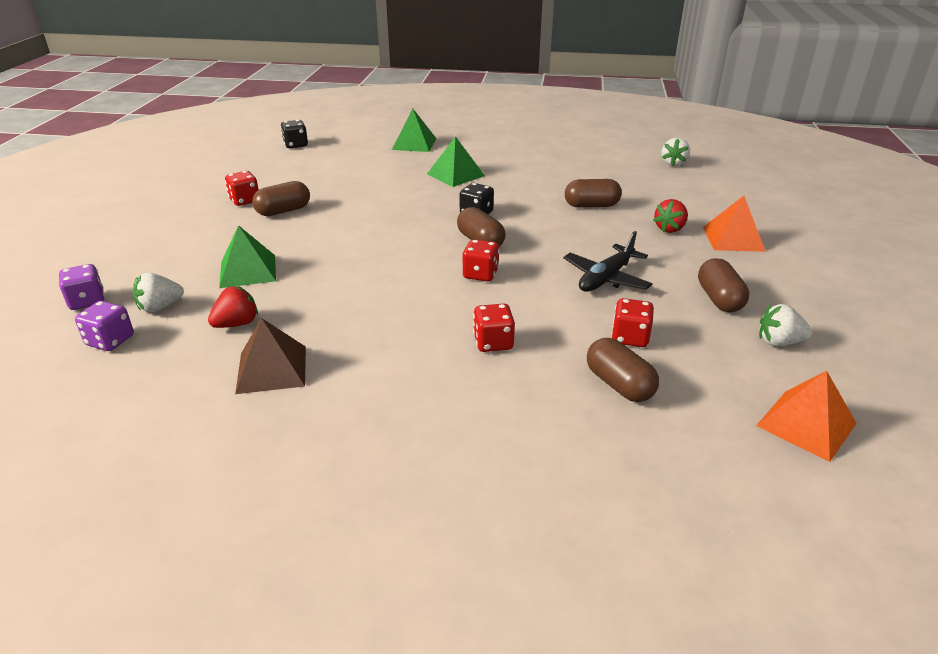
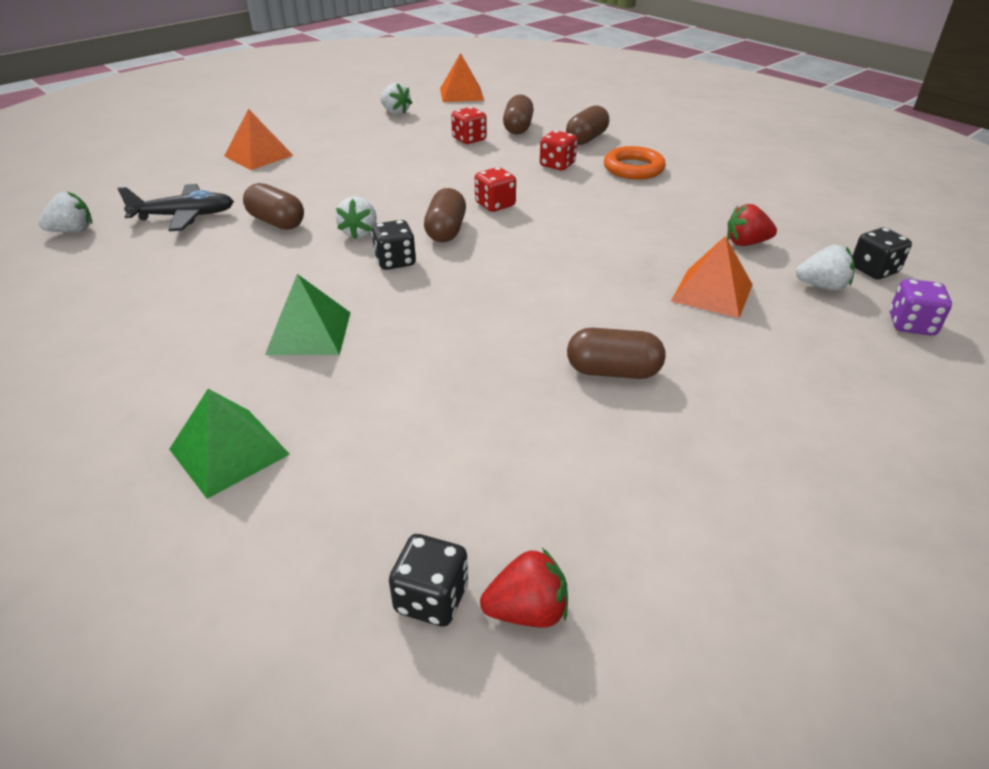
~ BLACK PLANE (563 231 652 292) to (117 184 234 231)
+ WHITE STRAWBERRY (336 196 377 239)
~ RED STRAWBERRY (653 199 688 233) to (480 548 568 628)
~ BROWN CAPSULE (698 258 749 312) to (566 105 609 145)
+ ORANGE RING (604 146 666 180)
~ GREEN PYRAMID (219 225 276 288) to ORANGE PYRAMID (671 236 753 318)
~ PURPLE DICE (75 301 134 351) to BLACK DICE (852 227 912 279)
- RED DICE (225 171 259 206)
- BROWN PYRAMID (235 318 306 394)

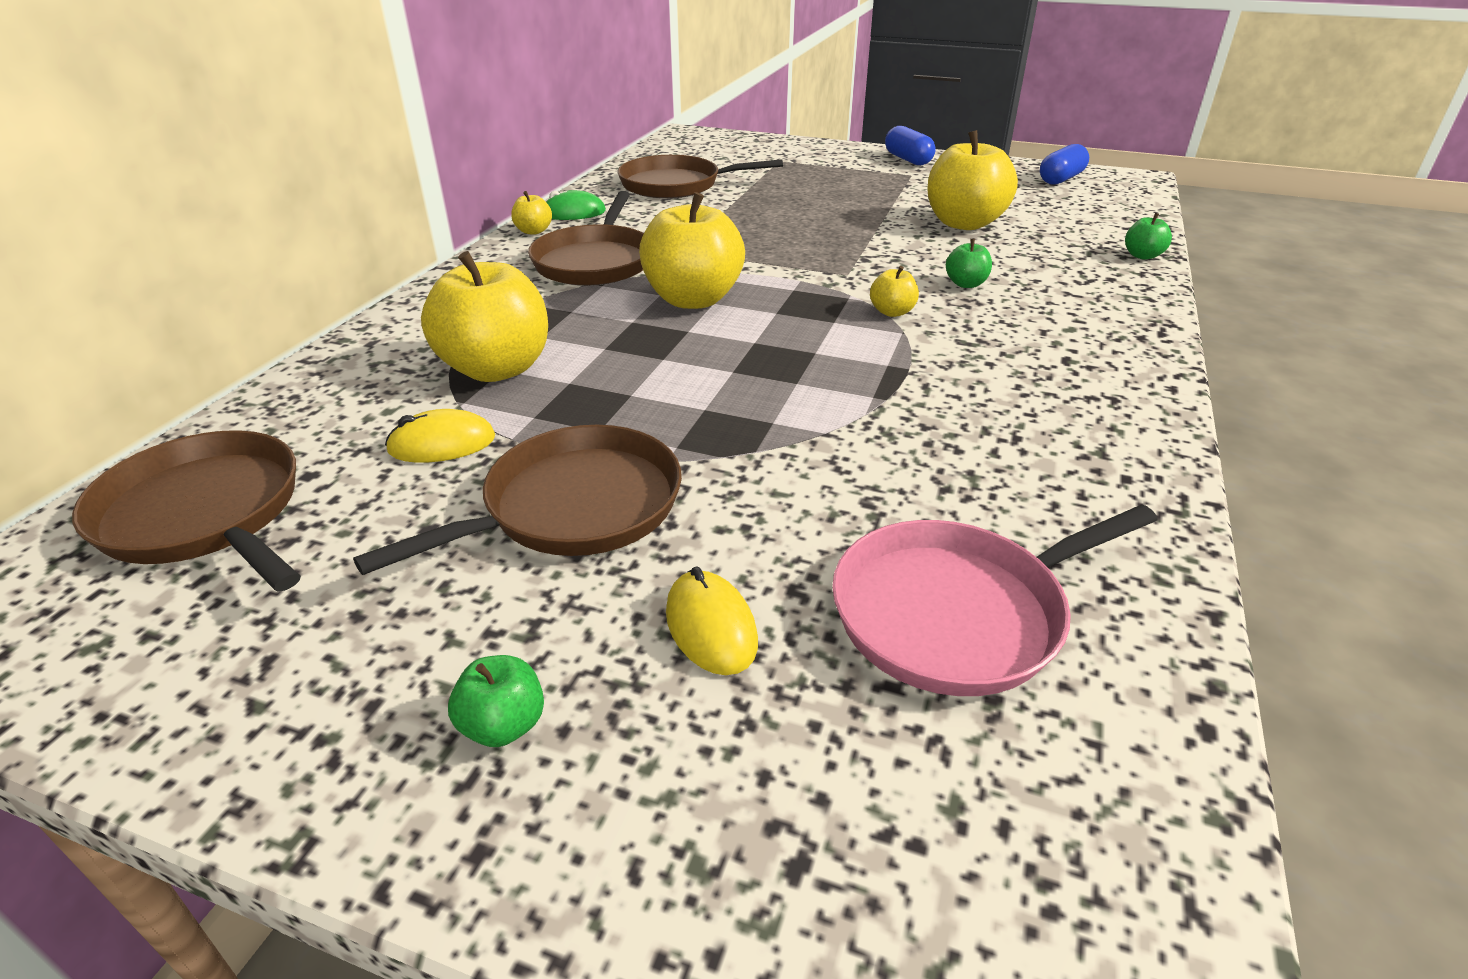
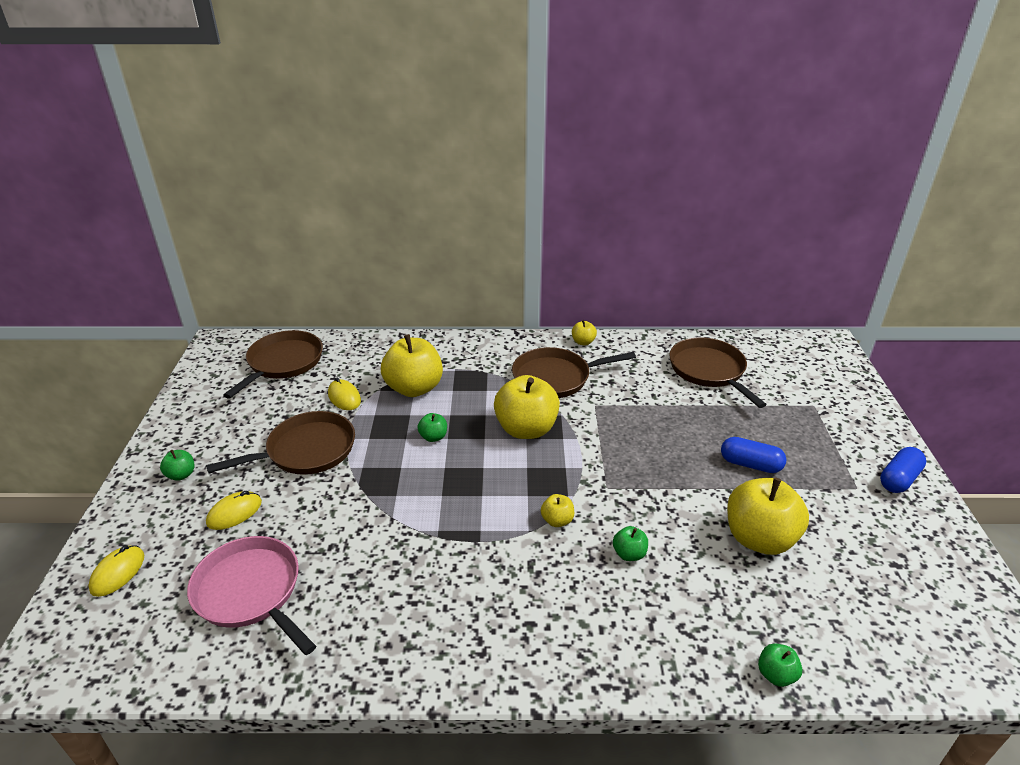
+ YELLOW MOUSE (89 545 144 597)
~ BROWN PAN (353 425 682 575) = (206 411 355 475) 60 degrees counterclockwise
+ GREEN APPLE (417 413 447 442)
~ BLUE CAPSULE (1040 144 1089 185) to (721 437 786 473)
- GREEN MOUSE (545 190 606 220)

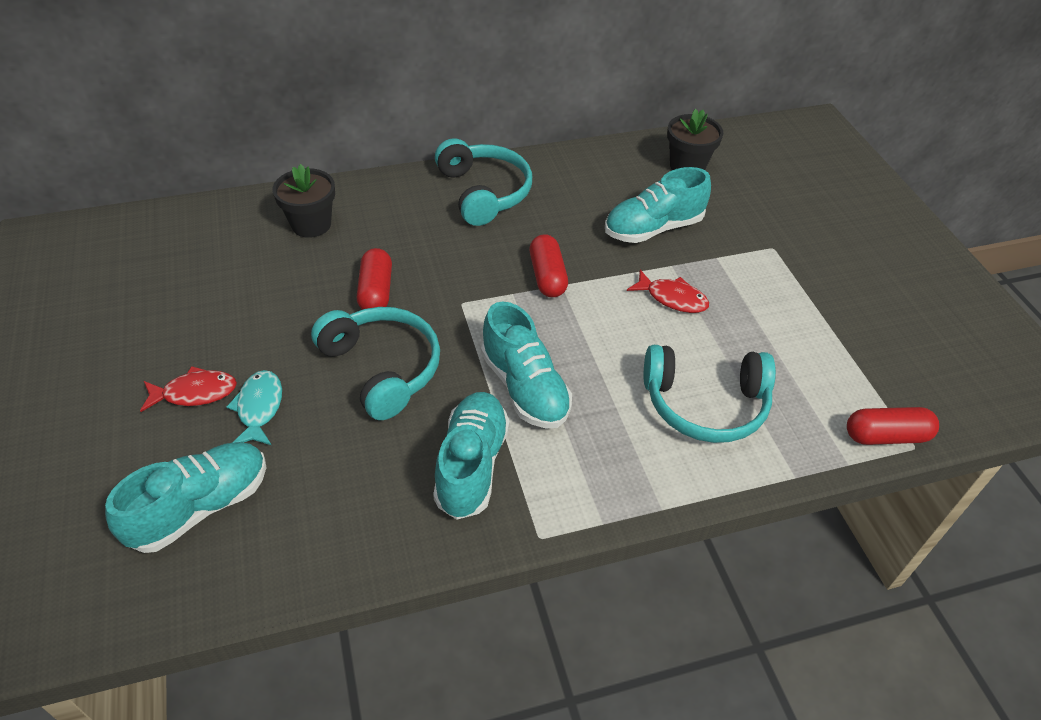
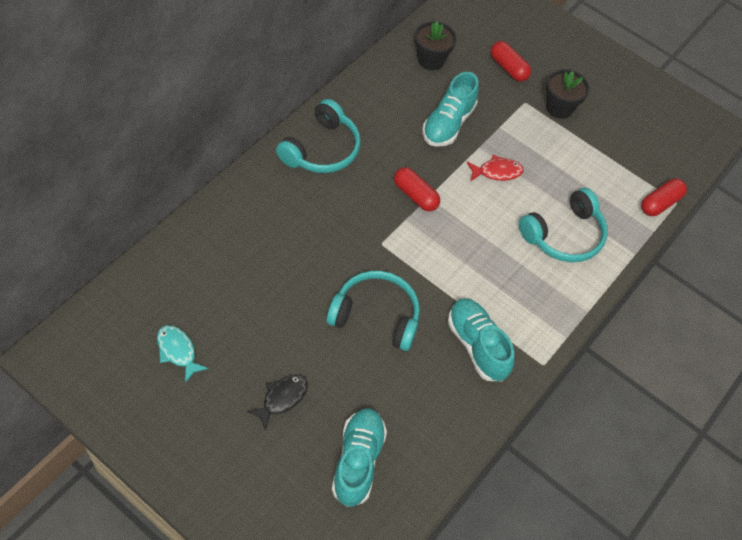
~ TURQUOISE FISH (226 370 282 445) to (157 325 209 383)
~ RED FISH (140 366 237 412) to BLACK FISH (247 374 308 430)
~ TURQUOISE HEADPHONES (435 138 532 226) = (276 99 361 173) 90 degrees clockwise
~ RED CAPSULE (357 248 392 310) to (490 41 531 82)
~ BLACK FLOWER POT (273 164 335 238) to (546 69 589 119)
- TURQUOISE SHOE (481 301 572 428)

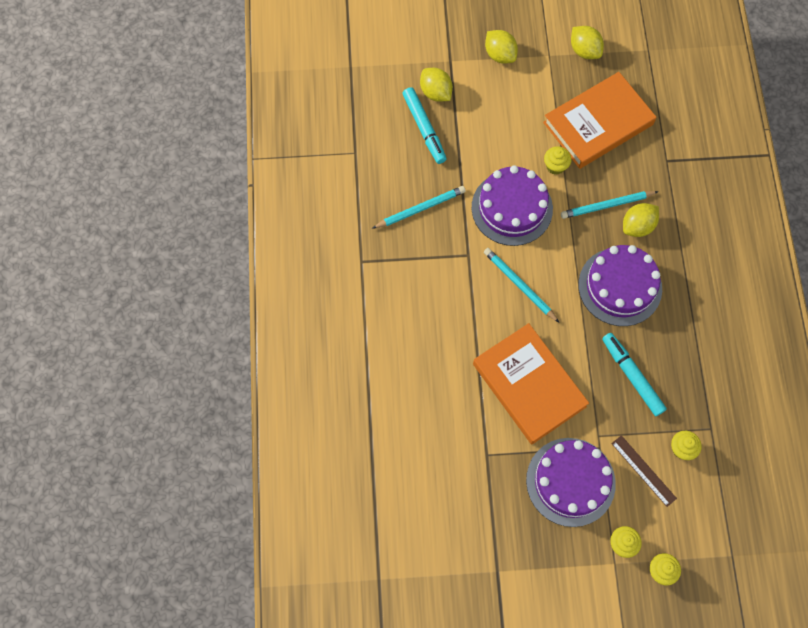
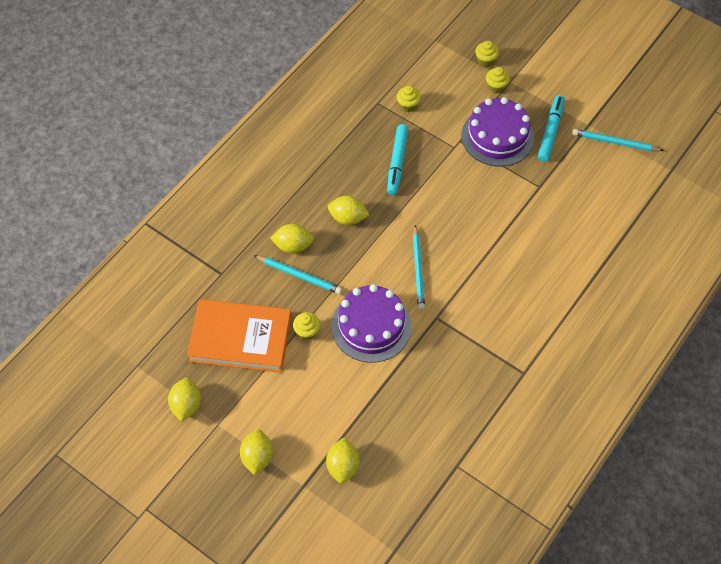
~ PURPLE CAKE (578 245 662 326) to YELLOW LEMON (328 196 369 225)
~ TURQUOISE MARKER (402 87 447 164) to (538 95 565 162)
~ TURQUOISE PENCIL (372 186 466 229) to (572 129 664 151)
- ORANGE BOOK (473 323 589 444)
- BROWN RULER (611 435 677 507)

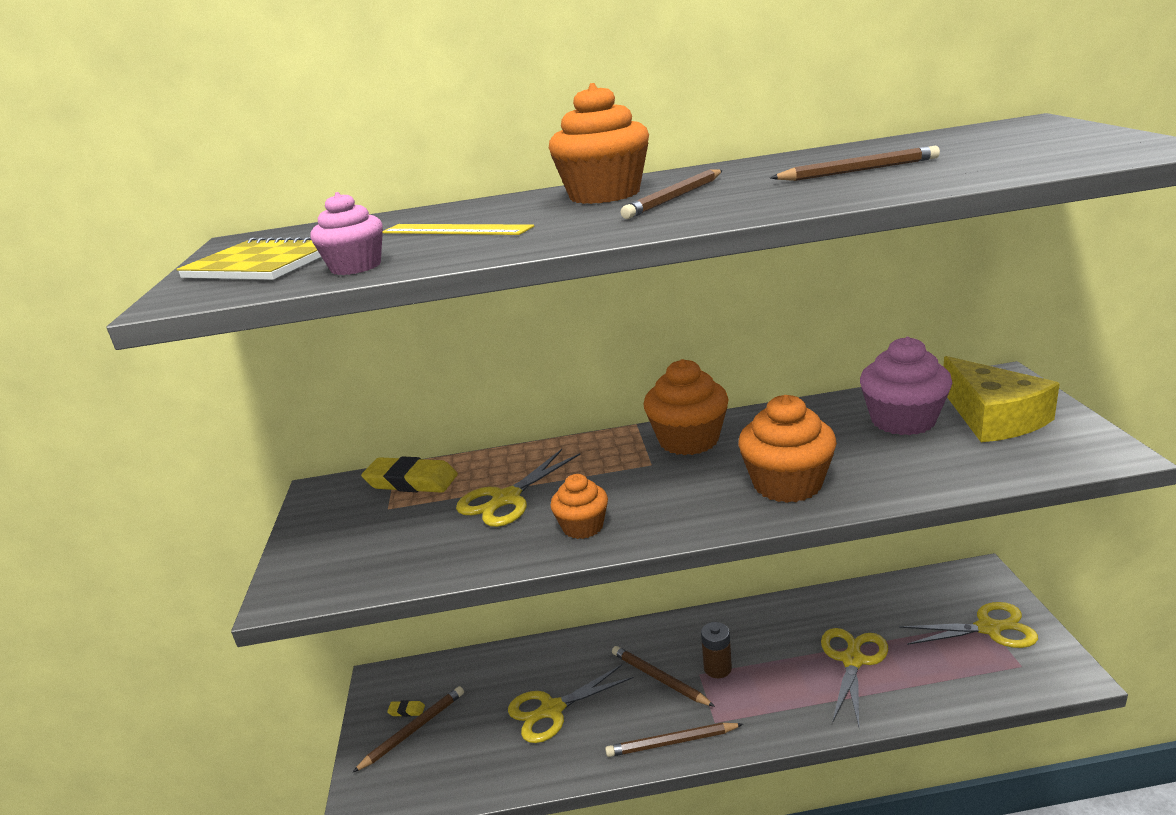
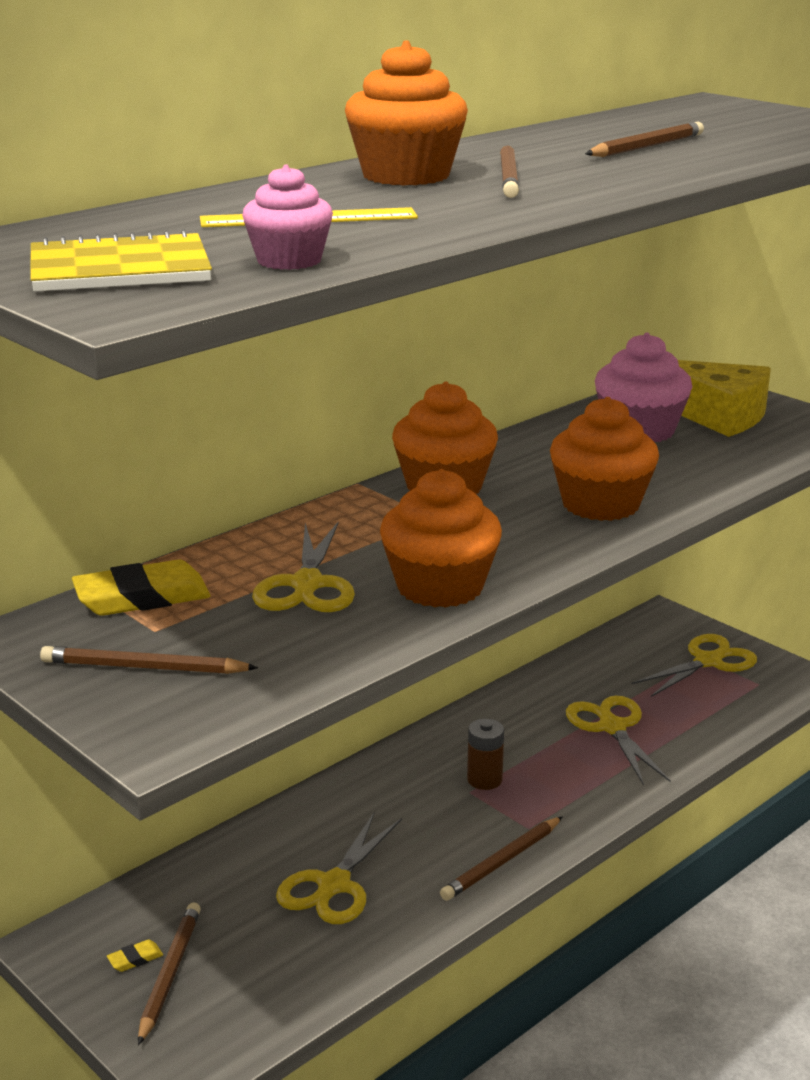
~ BROWN PENCIL (612 646 715 707) to (40 646 258 674)
~ ORANGE CUPCAKE (550 474 608 539) = (380 469 502 608) x1.67

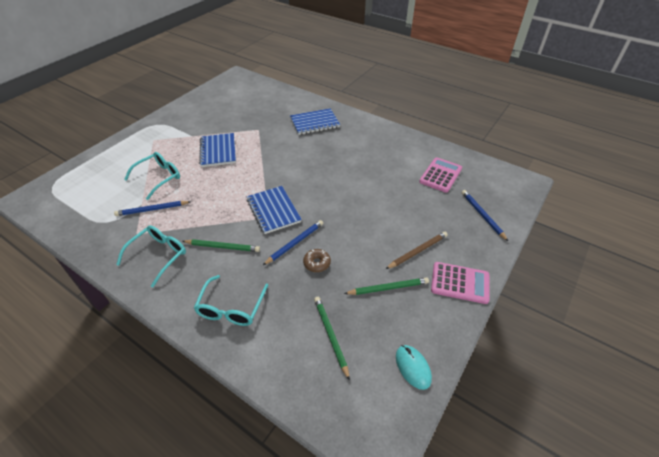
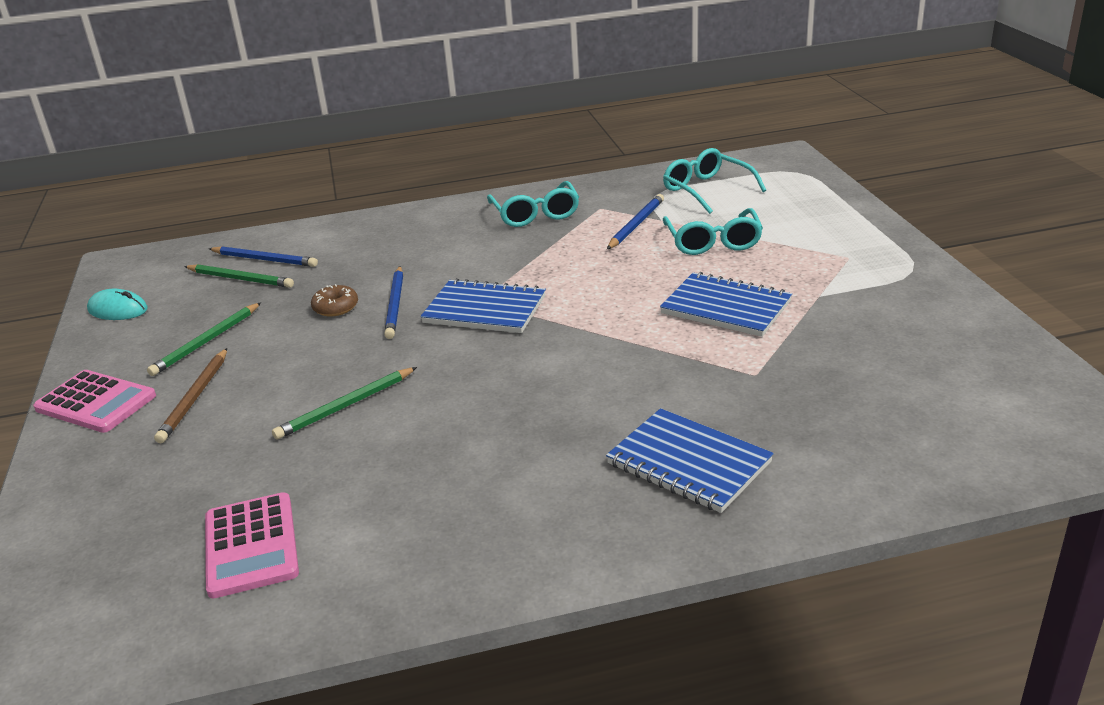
~ PINK CALCULATOR (431 262 490 304) = (33 370 156 433) 120 degrees counterclockwise
~ BLUE PENCIL (462 190 508 241) to (209 246 318 267)
~ GREEN PENCIL (182 239 260 252) to (272 367 417 440)
~ BLUE NOTEBOOK (290 108 340 135) = (606 408 774 513) 75 degrees counterclockwise
~ TURQUOISE GLASSES (194 275 268 326) to (663 148 766 214)

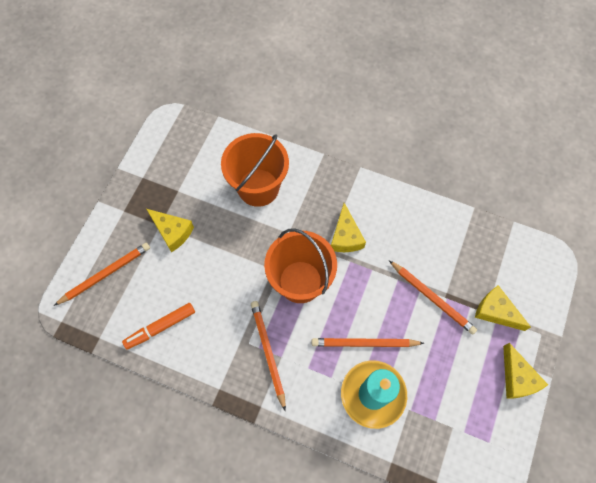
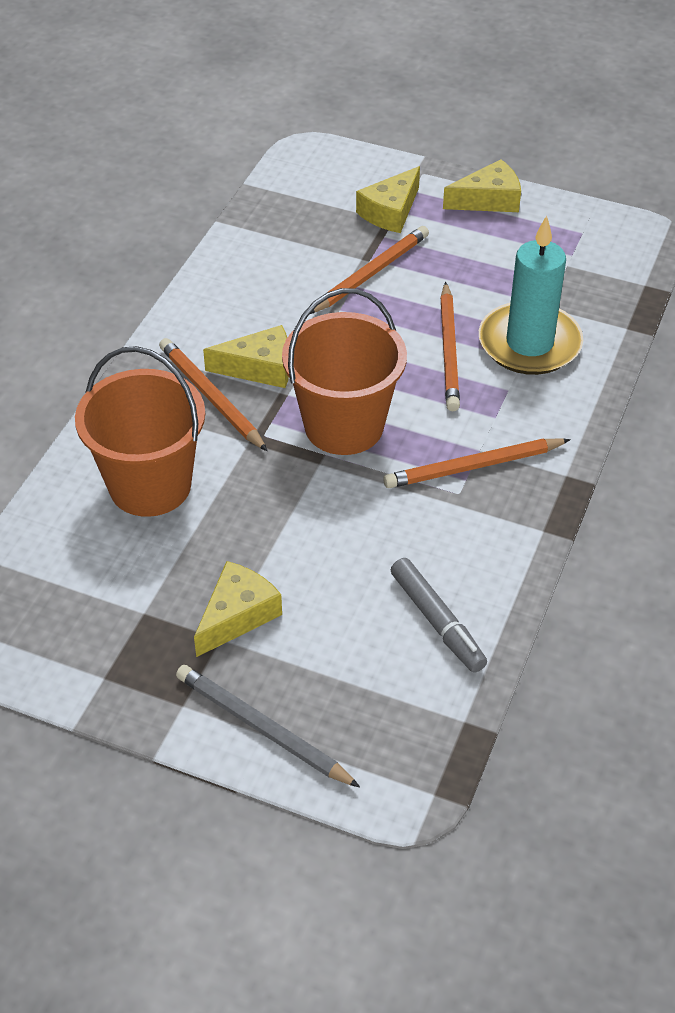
~ ORANGE PENCIL (54 243 150 306) to (159 338 267 451)
+ GREY PENCIL (176 665 360 787)
~ ORANGE MARKER (122 303 195 349) to GREY MARKER (391 558 487 673)

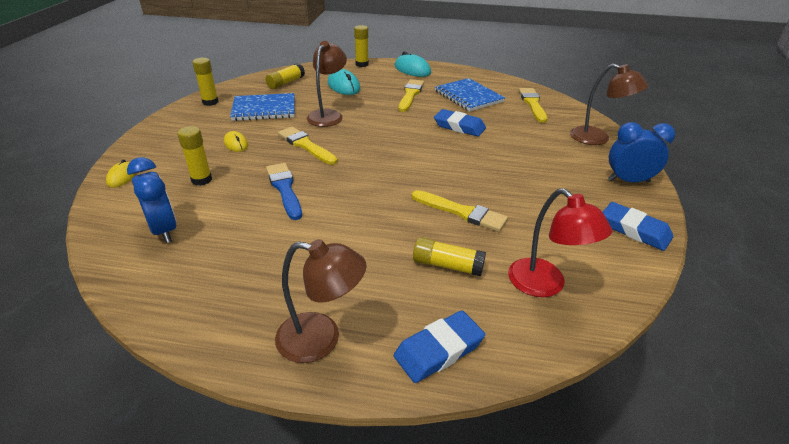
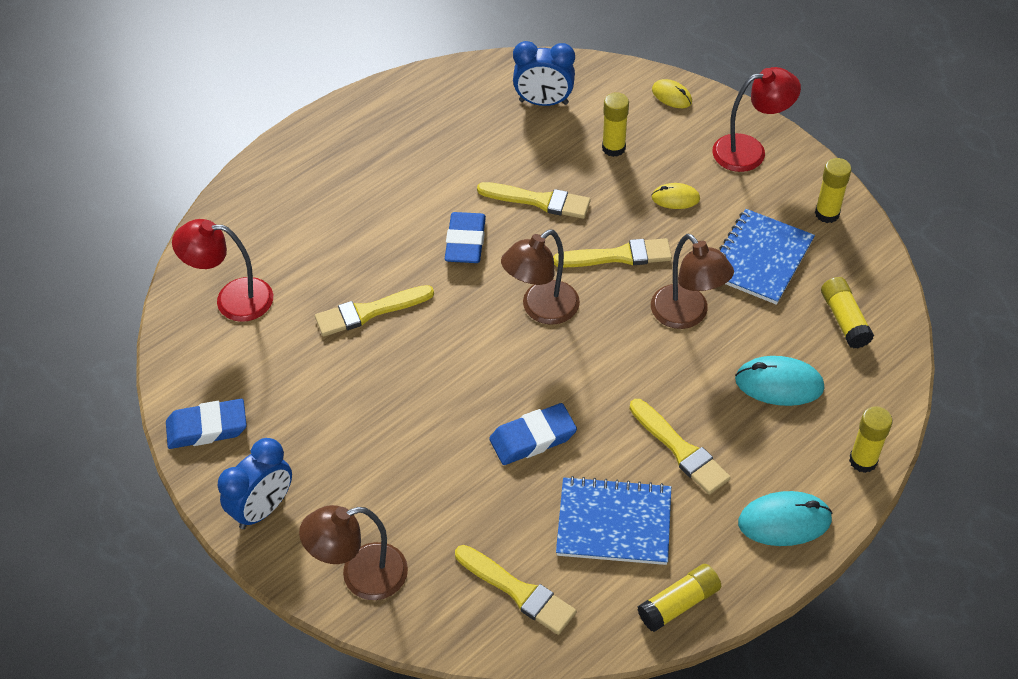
~ BLUE ERASER (394 310 485 383) to (445 212 486 263)
~ BLUE BRUSH (266 163 302 220) to YELLOW BRUSH (477 182 591 219)
~ BROWN LAMP (275 239 367 363) to (501 229 580 325)
~ YELLOW GLUE STICK (413 237 486 276) to (637 564 721 632)
+ RED LAMP (712 67 801 172)

